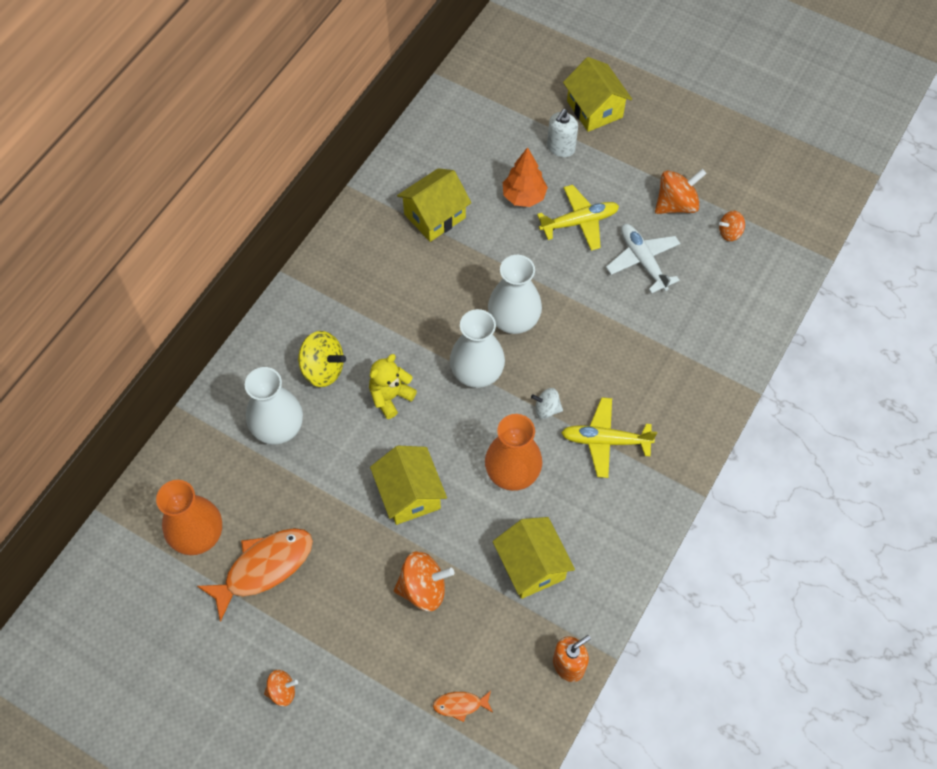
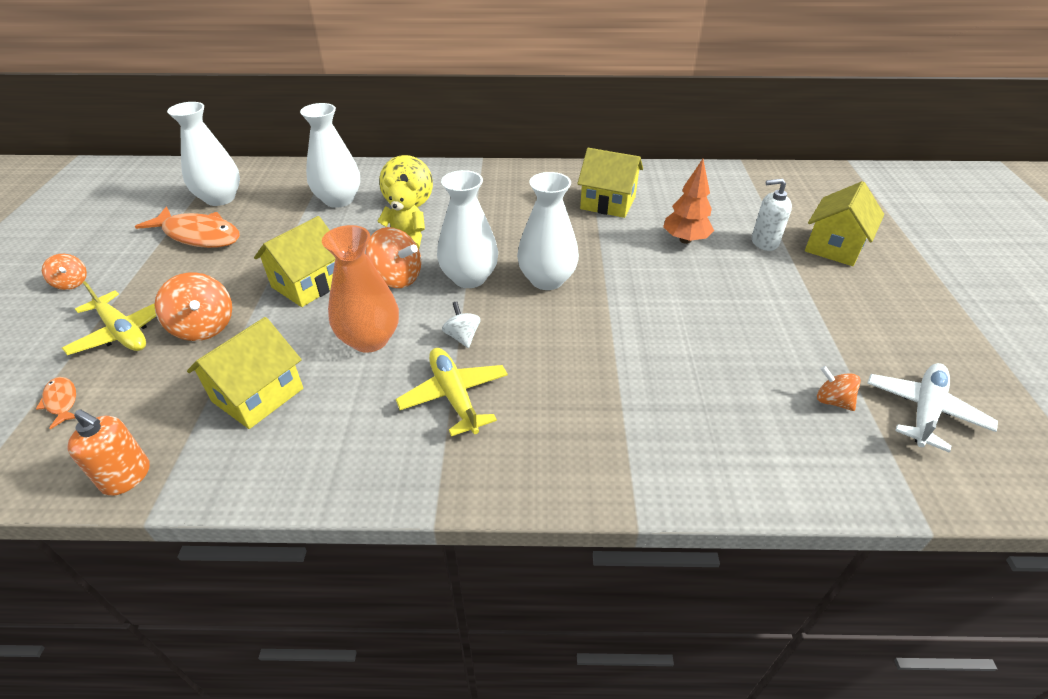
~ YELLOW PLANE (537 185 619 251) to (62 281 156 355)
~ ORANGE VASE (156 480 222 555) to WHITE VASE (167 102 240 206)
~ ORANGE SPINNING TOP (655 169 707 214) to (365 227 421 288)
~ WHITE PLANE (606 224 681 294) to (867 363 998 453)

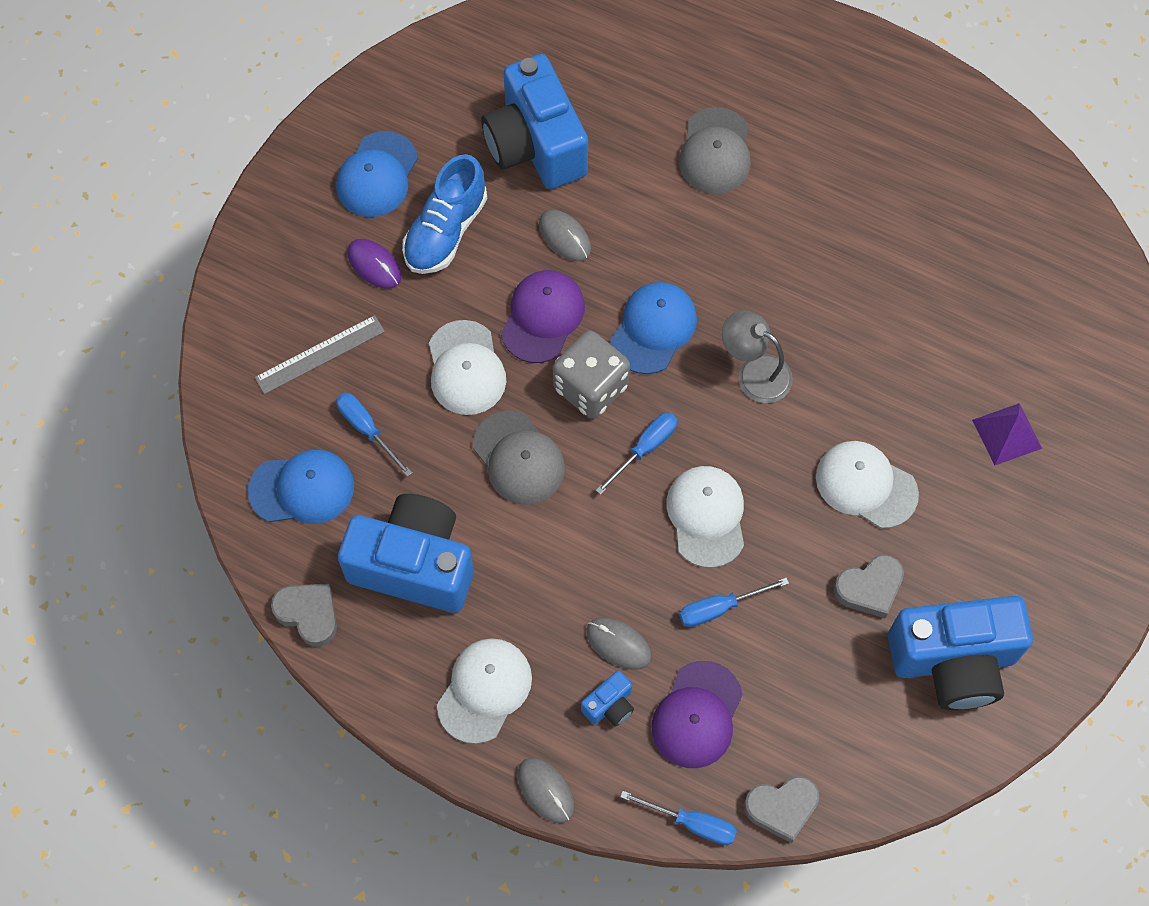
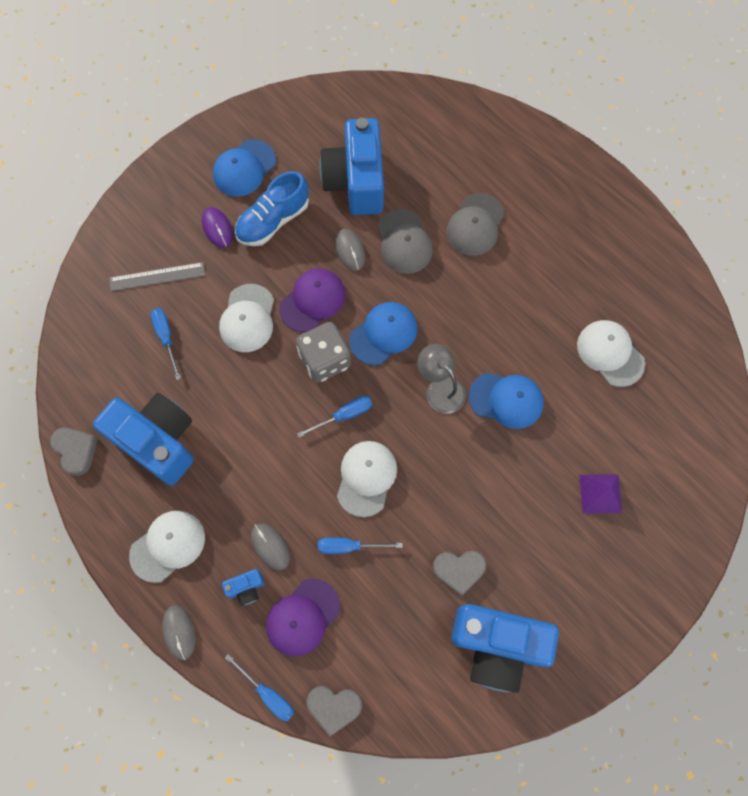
~ GREY CAP (473 410 565 505) to (377 209 433 274)
~ BLUE CAP (248 449 354 524) to (469 372 544 429)
~ WHITE CAP (816 441 919 528) to (577 320 645 387)

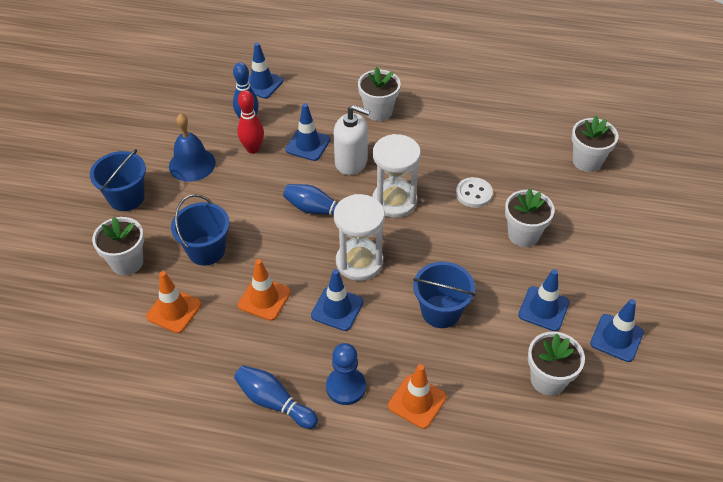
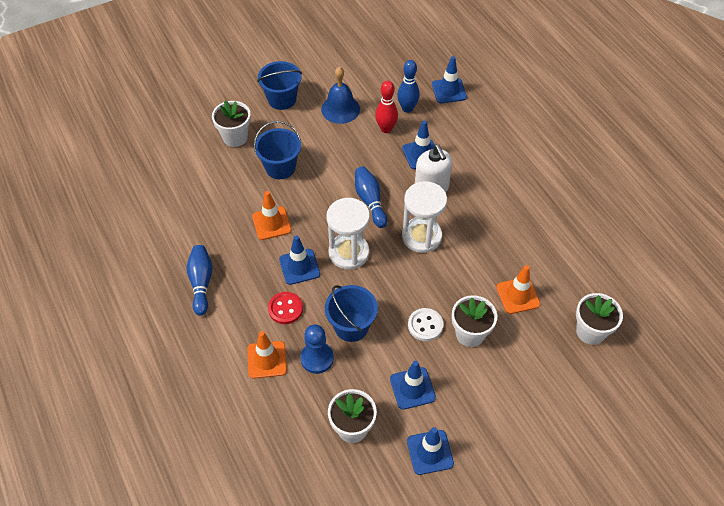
+ RED BUTTON (268 292 303 324)
~ BLUE PAWN (326 343 366 405) to (300 324 334 374)
~ WHITE BUTTON (456 177 493 208) to (408 308 443 341)
~ ORANGE TRAFFIC CONE (146 271 202 333) to (496 265 540 314)
- WHITE FLOWER POT (358 67 401 121)

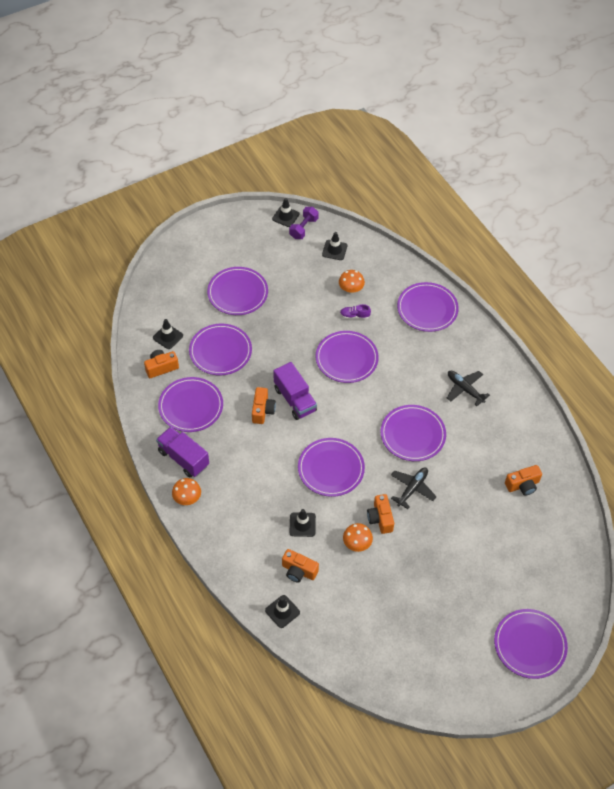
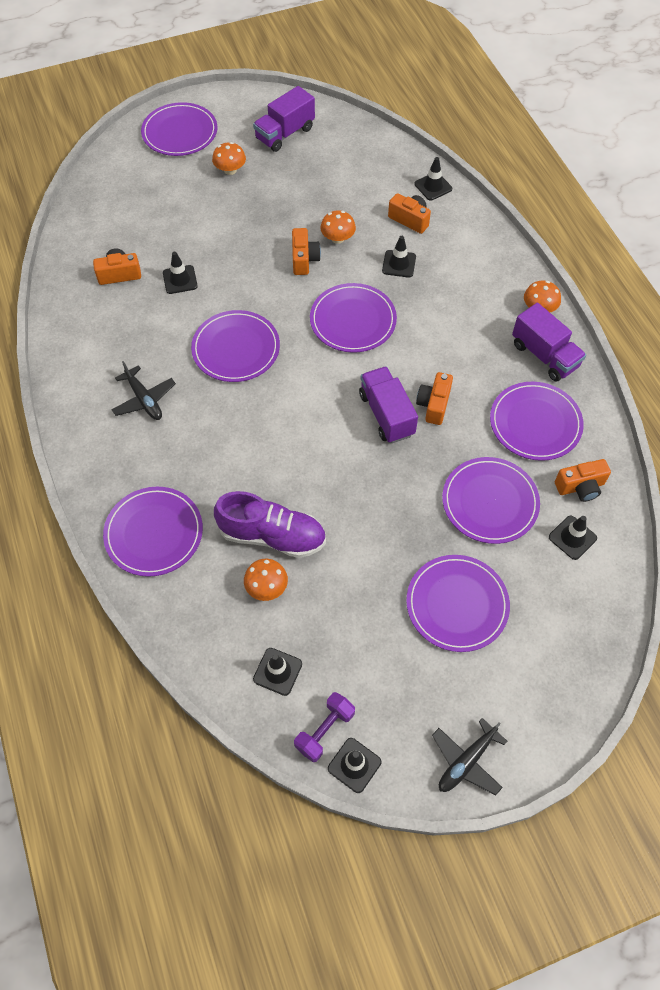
+ BLACK TRAFFIC CONE (163 252 198 294)
+ ORANGE MUSHROOM (212 142 246 175)
~ PURPLE SHOE (340 304 371 319) = (214 491 326 558) x2.26
+ PURPLE TRUCK (253 86 315 152)
~ BLACK PLANE (391 467 437 509) to (432 718 508 795)
- PURPLE PLATE (316 331 379 383)

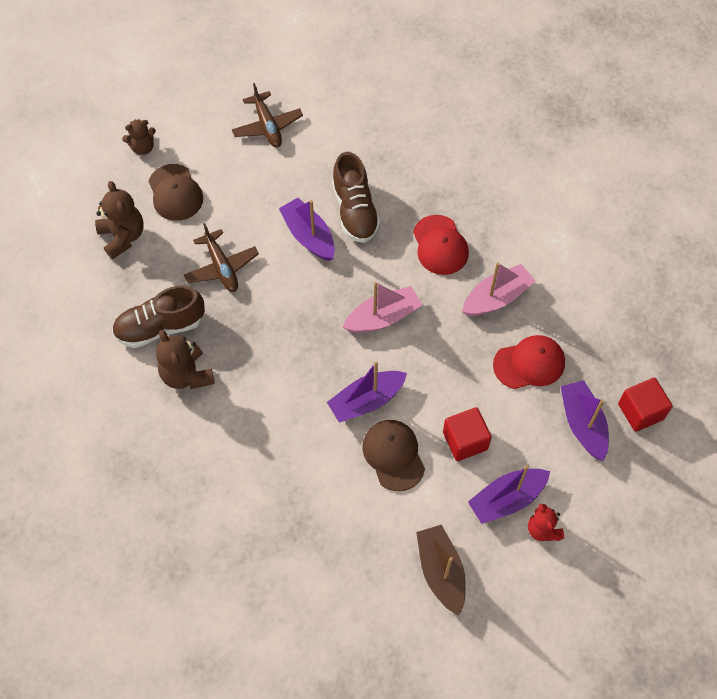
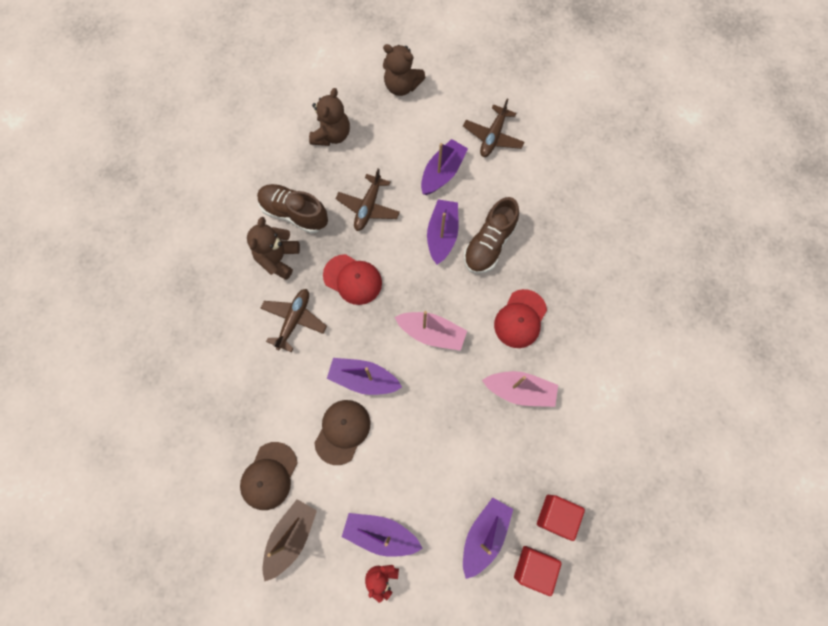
~ BROWN CAP (148 164 203 221) to (240 442 298 510)
+ BROWN PLANE (260 289 327 352)
~ RED CAP (493 335 565 389) to (323 254 382 305)
~ BROWN TEDDY BEAR (122 119 156 155) = (383 44 425 96) x1.54
+ PURPLE BOAT (421 139 468 195)
~ RED CUBE (443 407 492 461) to (537 495 585 541)

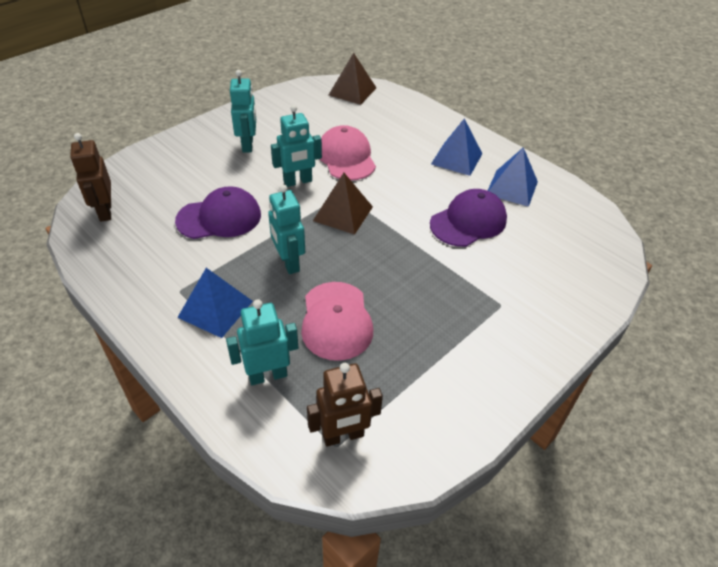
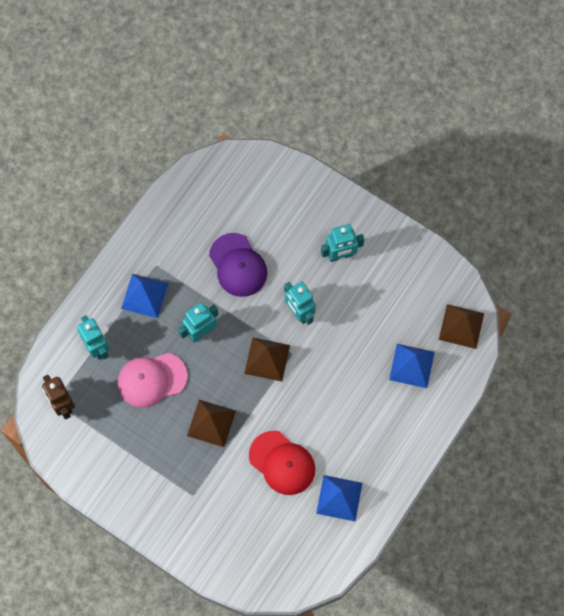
+ BROWN PYRAMID (187 400 236 447)
~ PURPLE CAP (430 189 507 247) to RED CAP (249 431 315 495)
~ BLUE PYRAMID (431 119 483 176) to (389 344 435 388)
- BROWN ROBOT (70 133 111 222)
- PINK CAP (320 125 376 180)

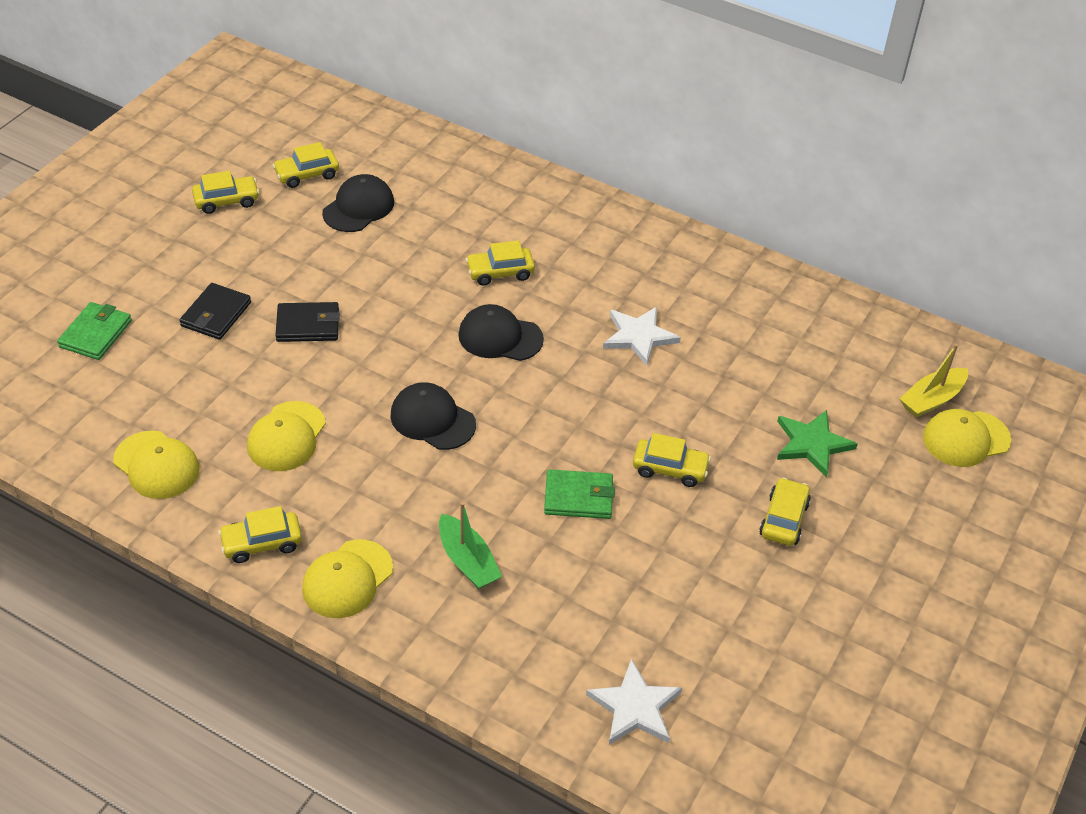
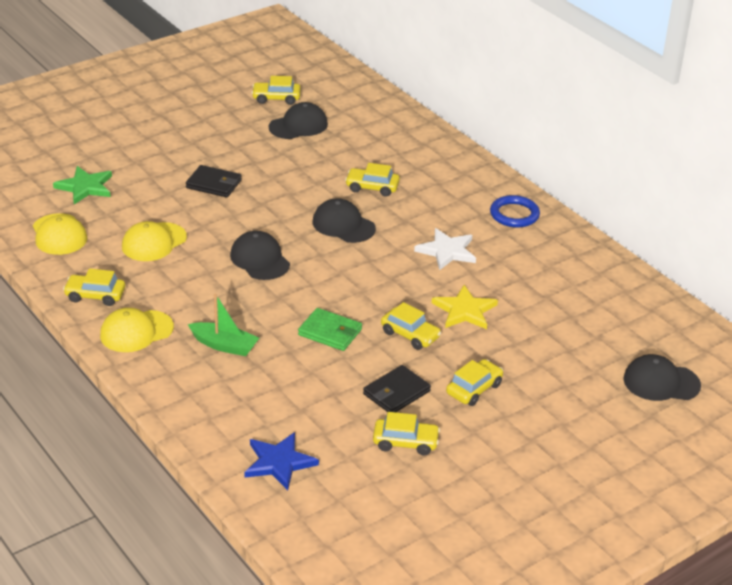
~ GREEN STAR (777 410 858 478) to (53 166 112 204)
~ GREEN BOAT (439 502 502 589) = (188 294 259 356) 60 degrees counterclockwise
~ WHITE STAR (586 659 682 745) to BLUE STAR (244 432 319 490)
~ BLACK WALLET (179 283 251 340) to (363 365 431 412)
~ YELLOW CAR (192 171 259 214) to (373 412 440 455)
+ YELLOW STAR (432 285 498 329)
+ BLUE RING (490 195 540 228)
~ YELLOW CAP (923 409 1011 467) to BLACK CAP (623 354 701 401)
- GREEN WALLET (57 302 132 360)
- YELLOW BOAT (900 344 968 418)

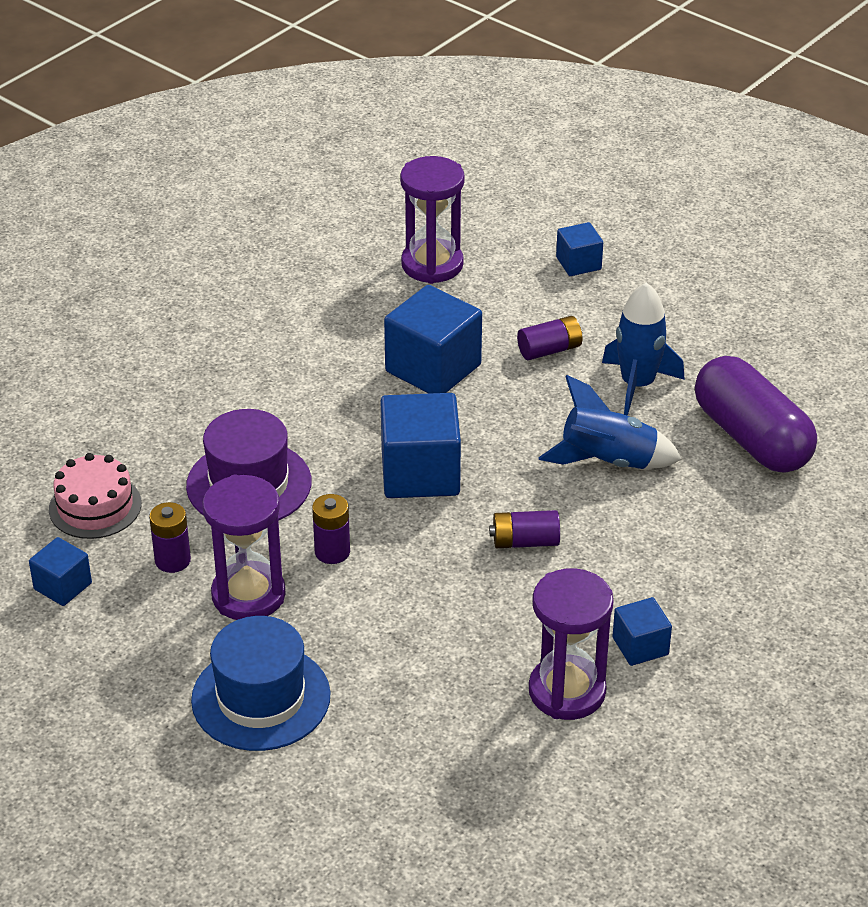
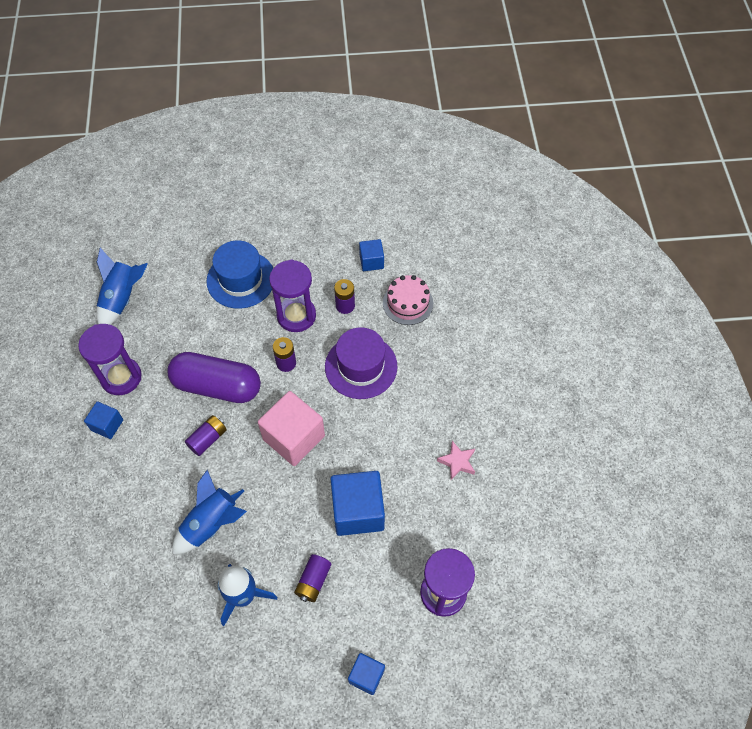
+ BLUE ROCKET (97 248 148 325)
~ PURPLE CAPSULE (695 356 817 472) to (167 352 261 403)
~ BLUE CUBE (380 393 461 498) to PINK CUBE (258 391 325 466)
+ PINK STAR (437 441 475 480)

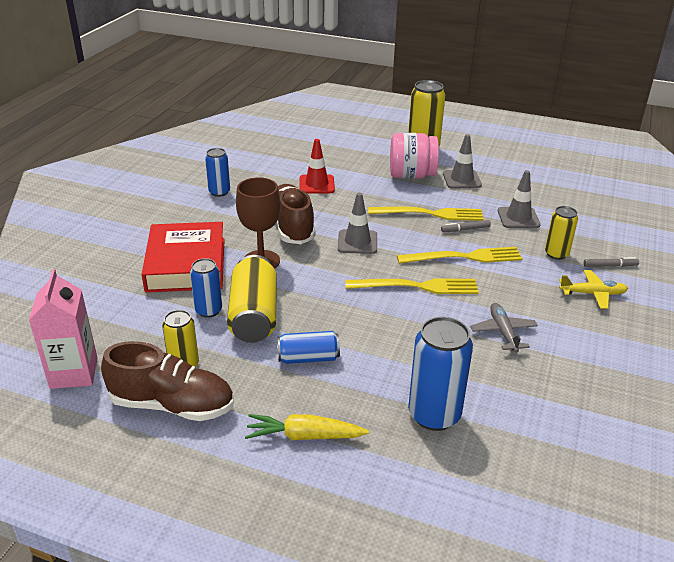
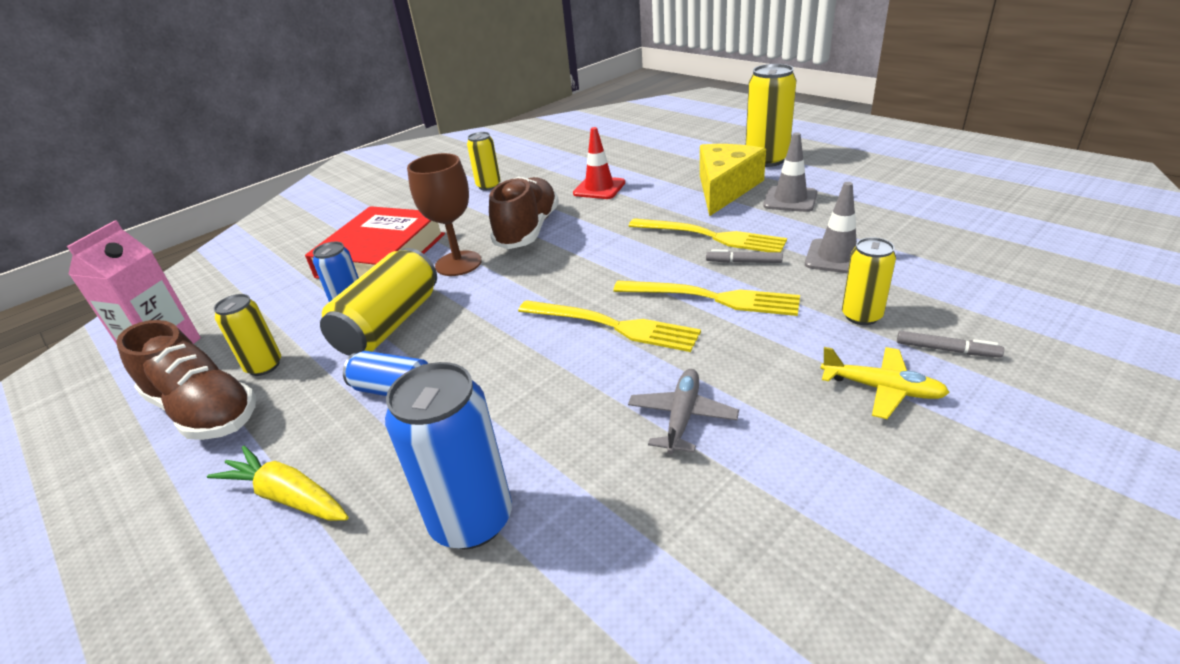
~ BLUE CAN (205 148 230 197) to YELLOW CAN (467 132 501 190)
~ PINK JAR (390 133 439 179) to YELLOW CHEESE (700 144 766 217)
- GREY TRAFFIC CONE (338 193 377 254)

